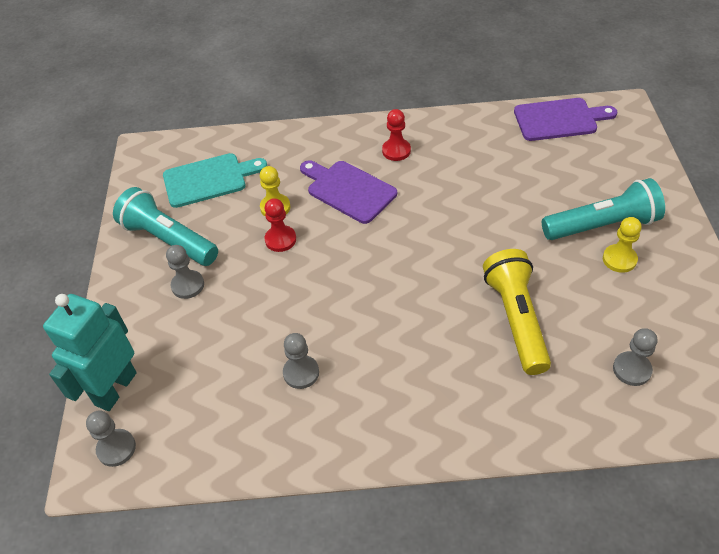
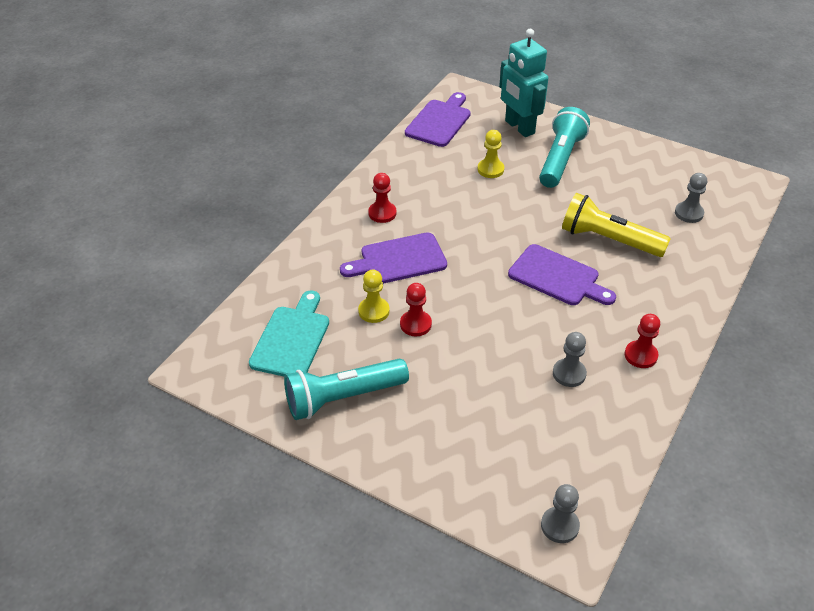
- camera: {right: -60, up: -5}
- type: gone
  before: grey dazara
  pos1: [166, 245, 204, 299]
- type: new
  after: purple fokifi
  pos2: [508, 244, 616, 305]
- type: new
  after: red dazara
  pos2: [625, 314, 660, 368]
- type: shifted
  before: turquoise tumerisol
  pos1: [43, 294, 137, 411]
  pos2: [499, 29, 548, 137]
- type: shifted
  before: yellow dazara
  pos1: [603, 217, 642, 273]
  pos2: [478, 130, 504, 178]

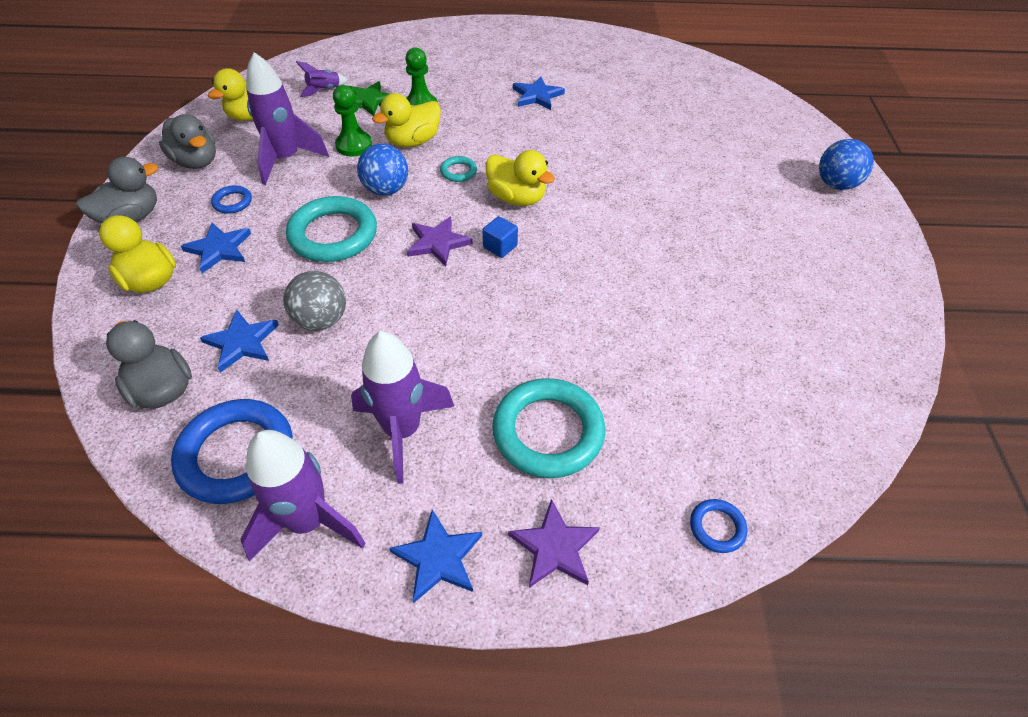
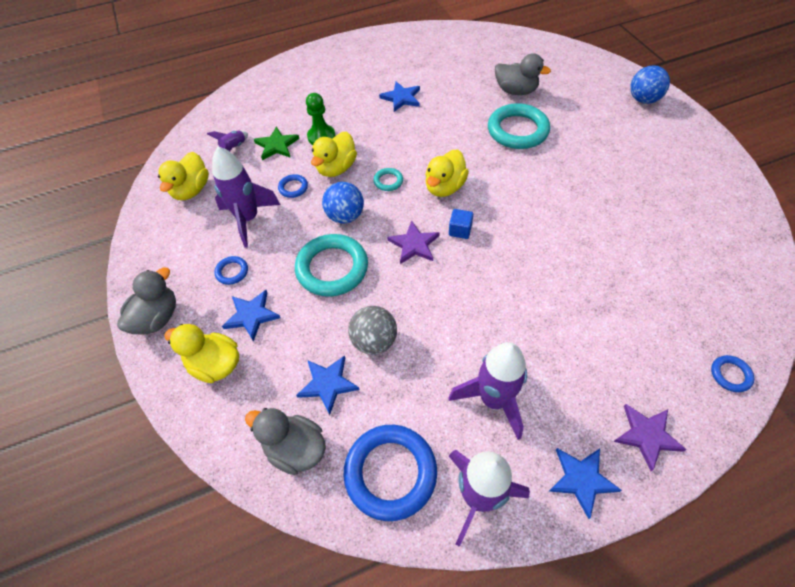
- camera: {right: -20, up: 5}
- type: shifted
  before: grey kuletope
  pos1: [159, 114, 216, 169]
  pos2: [495, 53, 551, 95]
- type: shifted
  before: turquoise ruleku
  pos1: [492, 378, 605, 478]
  pos2: [488, 103, 550, 149]
- type: swapped
  before: green dazara
  after: blue ruleku
  pos1: [333, 85, 372, 157]
  pos2: [278, 174, 308, 198]
- type: rotated
  before: yellow kuletope
  pos1: [486, 150, 555, 206]
  pos2: [425, 149, 469, 197]
  turn: 105

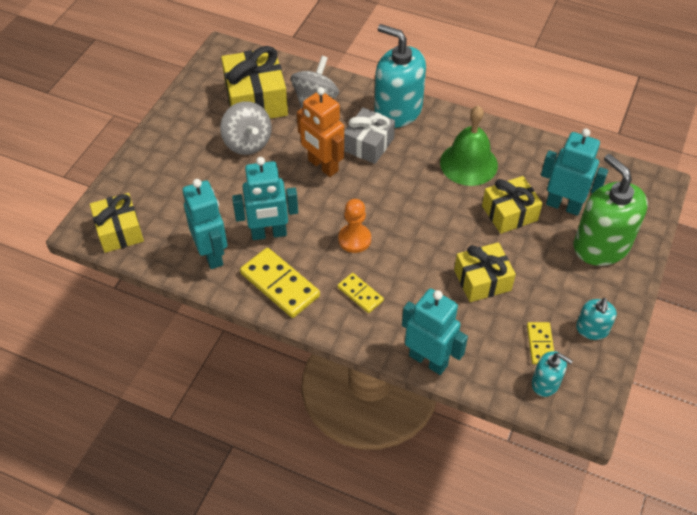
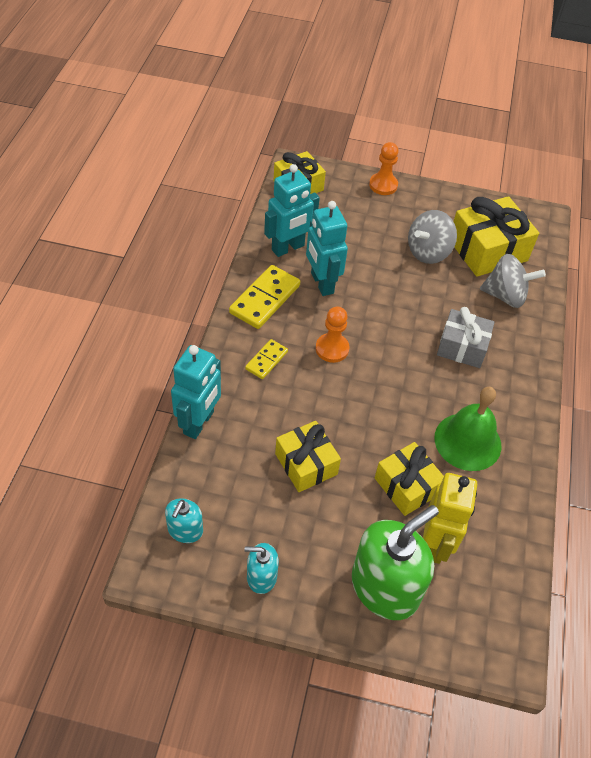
- camera: {right: 75, up: 0}
- type: gone
  before: orange tumerisol
  pos1: [297, 87, 344, 177]
- type: gone
  before: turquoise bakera
  pos1: [374, 24, 426, 128]
- type: gone
  before: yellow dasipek
  pos1: [527, 322, 554, 364]
- type: new
  after: orange dazara
  pos2: [369, 142, 399, 195]
- type: repainted
  before: turquoise tumerisol
  after: yellow tumerisol
  pos1: [541, 129, 608, 216]
  pos2: [423, 473, 477, 564]

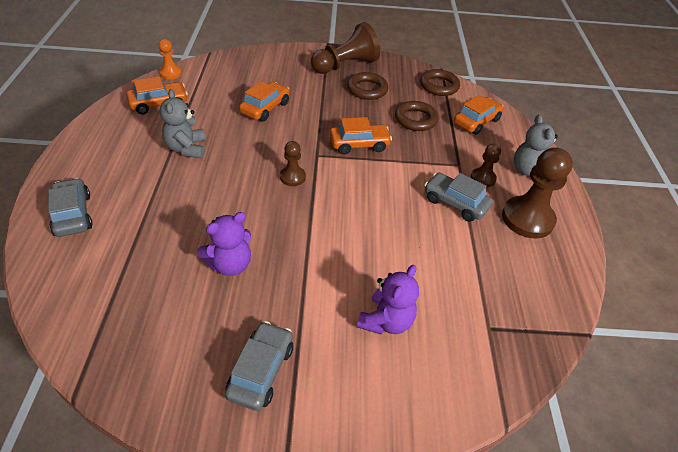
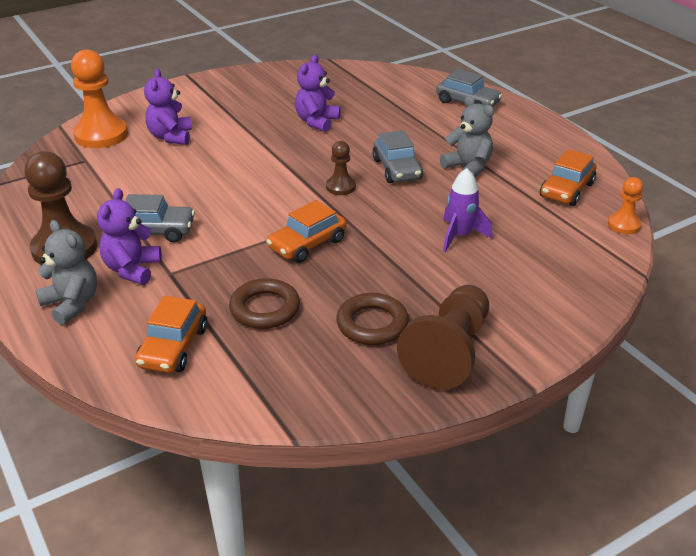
- camera: {right: 150, up: -10}
- type: gone
  before: brown ruleku
  pos1: [420, 69, 460, 96]
- type: new
  after: orange dazara
  pos2: [71, 50, 128, 148]
- type: shifted
  before: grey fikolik
  pos1: [225, 321, 293, 411]
  pos2: [372, 130, 423, 183]
- type: swapped
  before: orange fikolik
  after: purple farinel
  pos1: [239, 81, 290, 122]
  pos2: [443, 168, 492, 252]
- type: swapped
  before: brown dazara
  after: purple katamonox
  pos1: [471, 144, 501, 187]
  pos2: [97, 188, 162, 285]

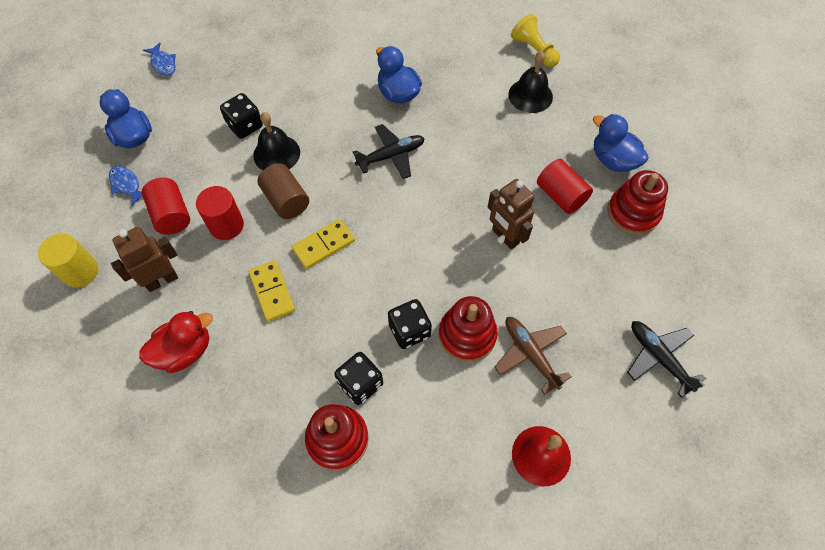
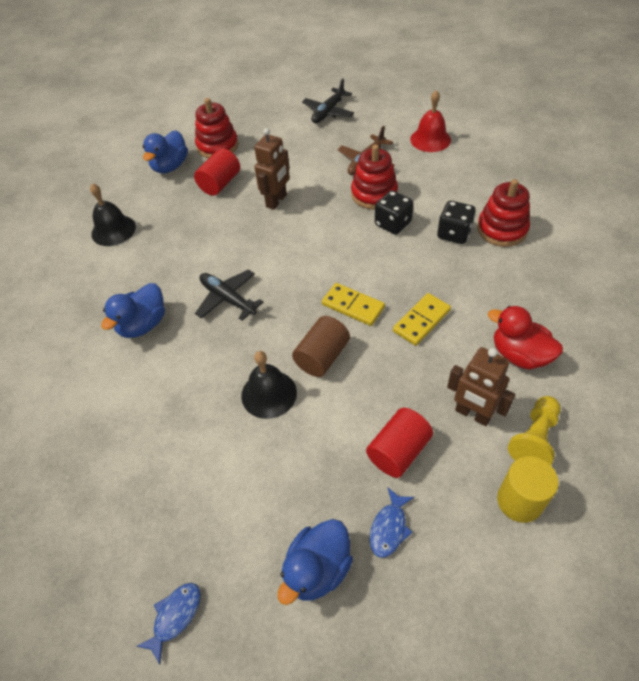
- camera: {right: -110, up: -10}
- type: gone
  before: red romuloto
  pos1: [196, 186, 244, 240]
- type: gone
  before: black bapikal
  pos1: [220, 93, 263, 139]
- type: shifted
  before: yellow dazara
  pos1: [511, 14, 560, 67]
  pos2: [508, 396, 561, 465]

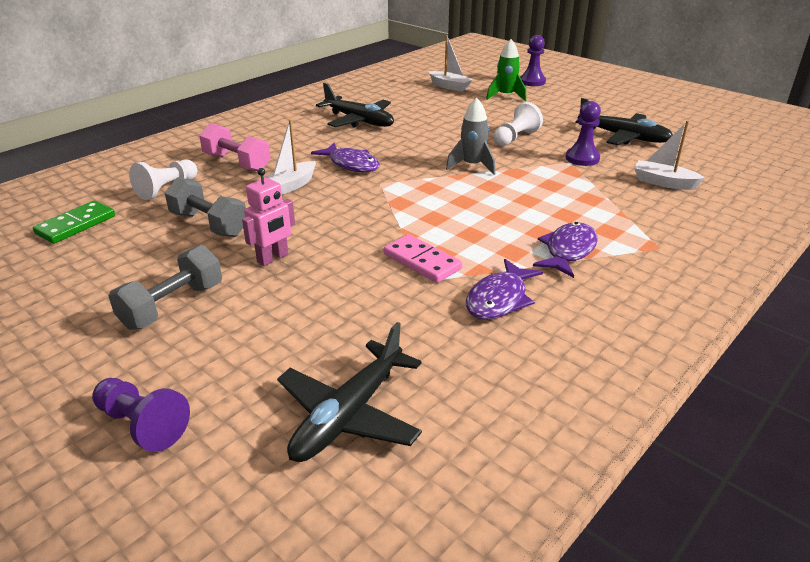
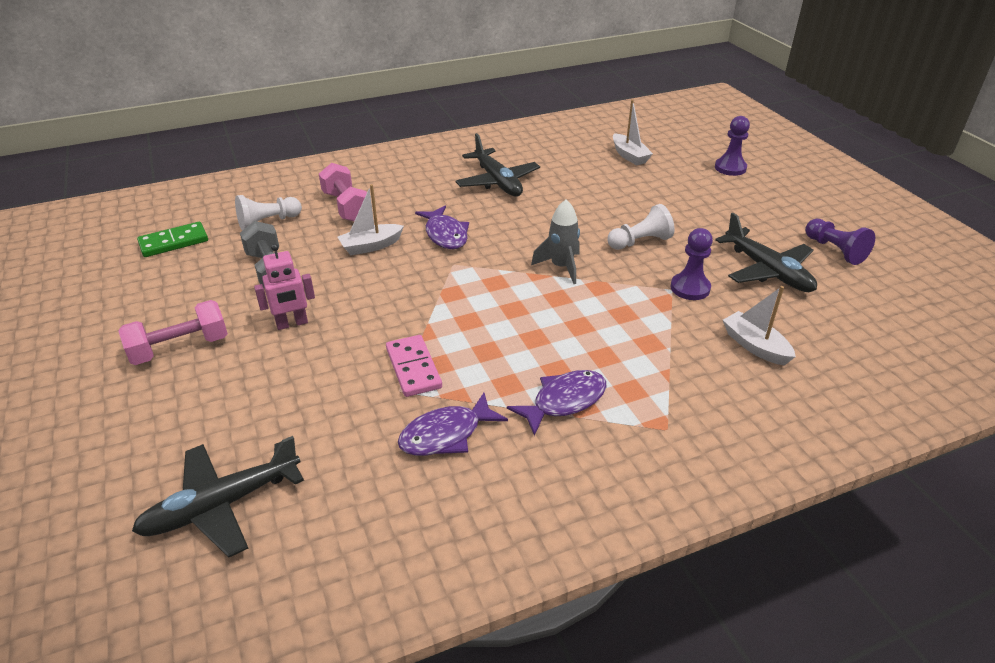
- camera: {right: 25, up: 5}
- type: gone
  before: green farinel
  pos1: [486, 39, 526, 101]
- type: shifted
  before: purple dazara
  pos1: [92, 378, 190, 452]
  pos2: [805, 219, 875, 265]
- type: repainted
  before: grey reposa
  after: pink reposa
  pos1: [109, 245, 222, 330]
  pos2: [118, 300, 228, 365]

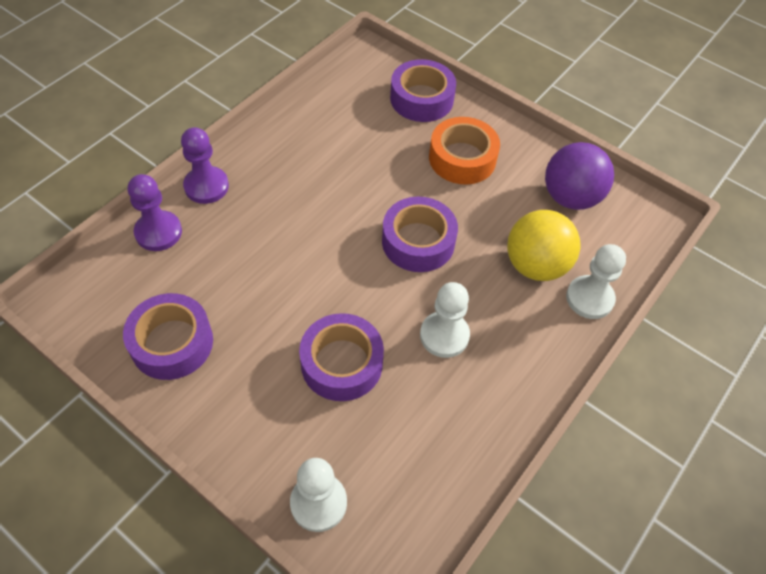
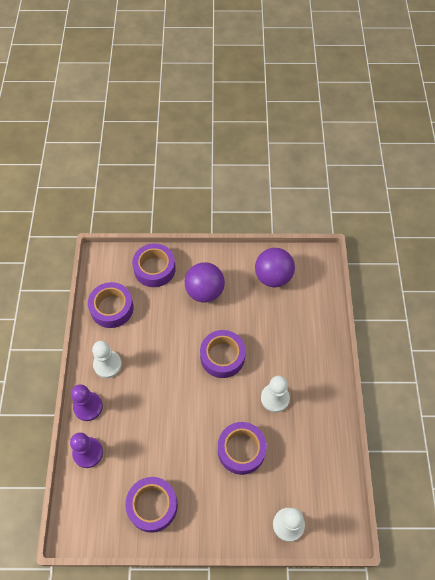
- camera: {right: -35, up: 5}
- type: gone
  before: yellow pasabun
  pos1: [507, 210, 581, 281]
- type: new
  after: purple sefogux
  pos2: [88, 282, 134, 328]
- type: shifted
  before: white dazara
  pos1: [566, 244, 626, 319]
  pos2: [92, 341, 122, 378]
- type: swapped
  before: orange sefogux
  after: purple pasabun
  pos1: [429, 117, 500, 185]
  pos2: [185, 262, 225, 303]

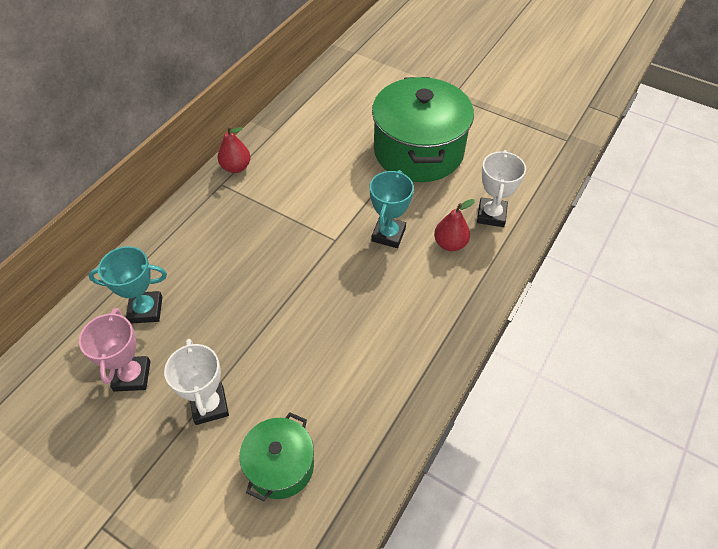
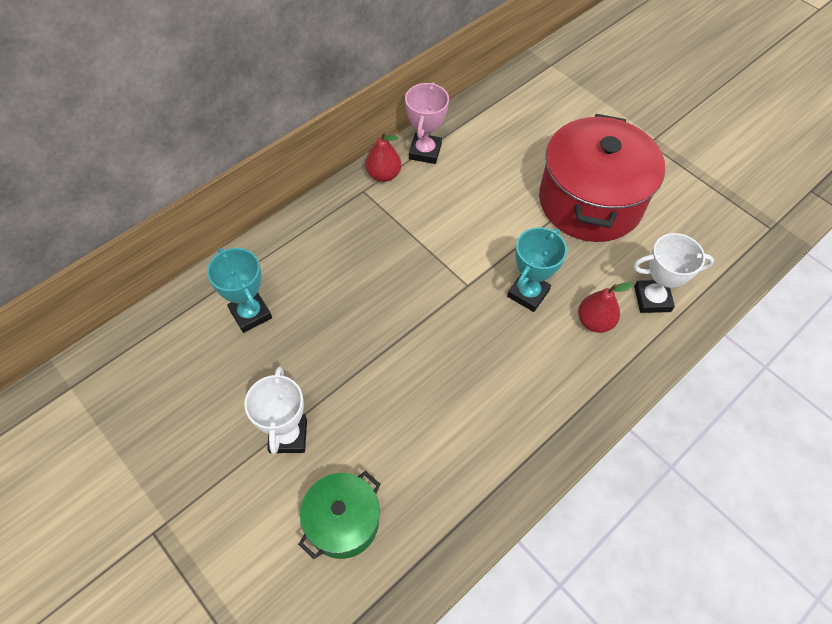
- camera: {right: 15, up: 5}
- type: shifted
  before: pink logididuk
  pos1: [79, 308, 151, 392]
  pos2: [405, 82, 449, 164]
- type: repainted
  before: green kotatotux
  after: red kotatotux
  pos1: [372, 77, 474, 182]
  pos2: [539, 114, 665, 242]
- type: rotated
  before: turquoise logididuk
  pos1: [88, 246, 167, 323]
  pos2: [207, 248, 272, 333]
  turn: 45
- type: rotated
  before: white logididuk
  pos1: [477, 150, 526, 227]
  pos2: [633, 233, 714, 313]
  turn: 60

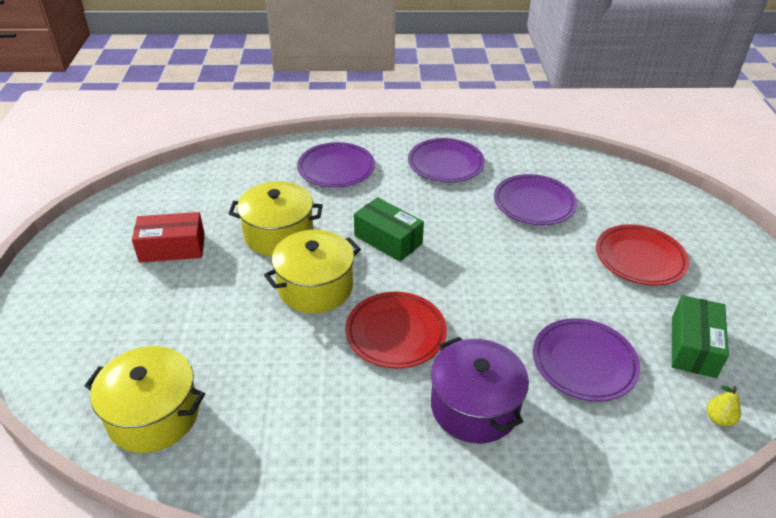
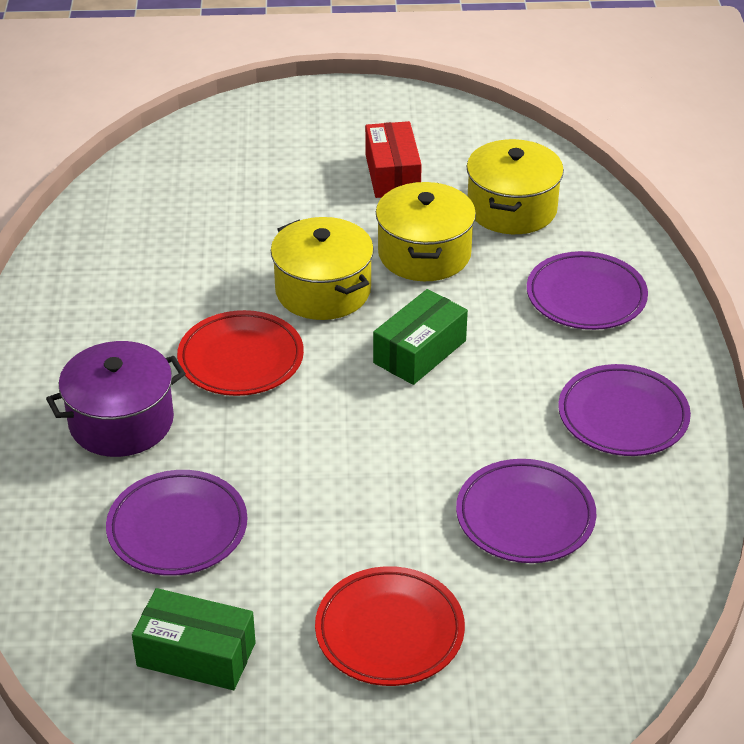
- camera: {right: 90, up: 0}
- type: gone
  before: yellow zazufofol
  pos1: [707, 385, 741, 427]
- type: shifted
  before: yellow kotatotux
  pos1: [84, 346, 205, 453]
  pos2: [466, 139, 564, 234]

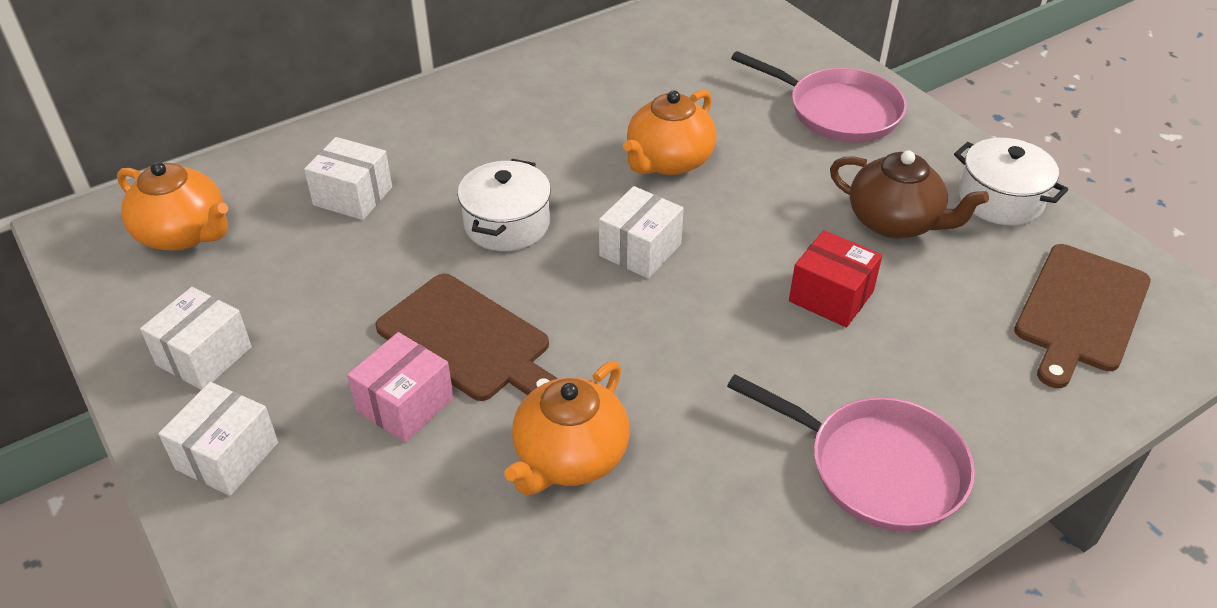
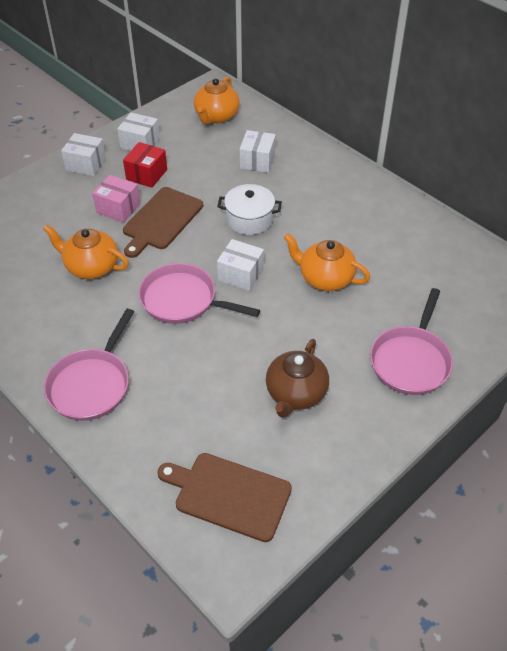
- camera: {right: 80, up: 5}
- type: gone
  before: white kotatotux
  pos1: [954, 138, 1068, 226]
- type: new
  after: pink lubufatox
  pos2: [138, 263, 260, 324]
- type: shifted
  before: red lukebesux
  pos1: [789, 230, 882, 327]
  pos2: [123, 142, 167, 188]

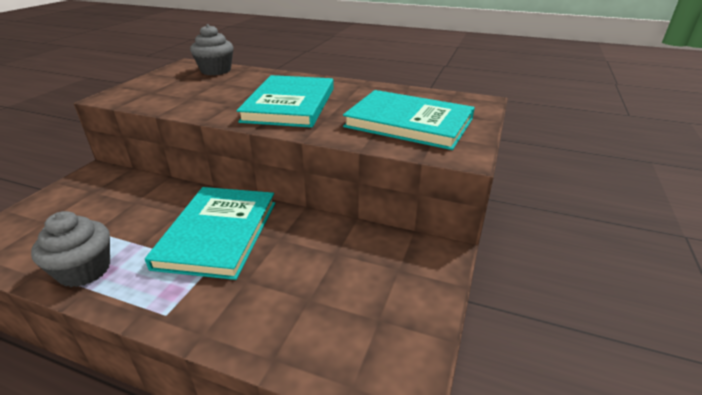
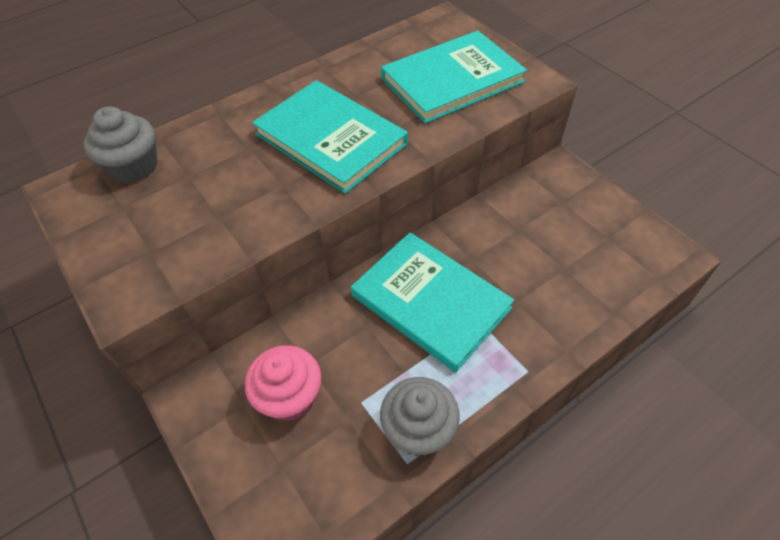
- camera: {right: -55, up: 20}
- type: new
  after: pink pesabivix
  pos2: [245, 345, 321, 421]

